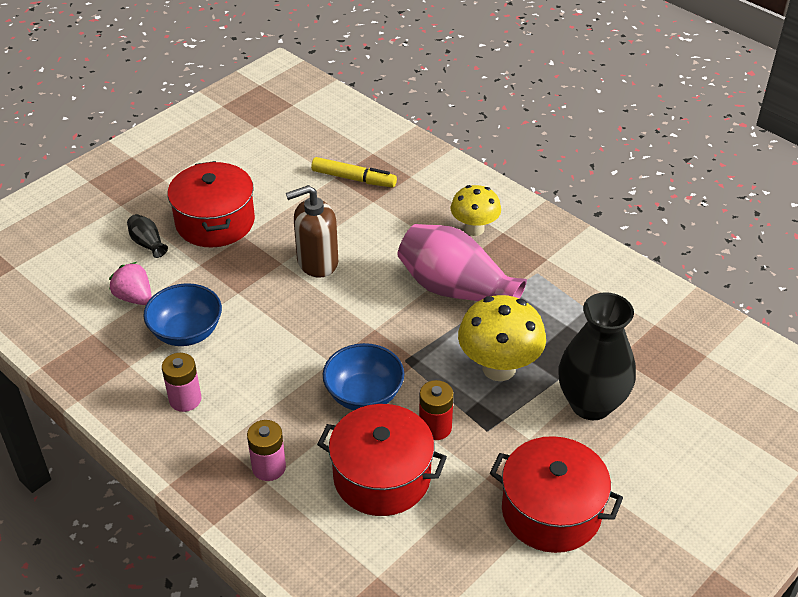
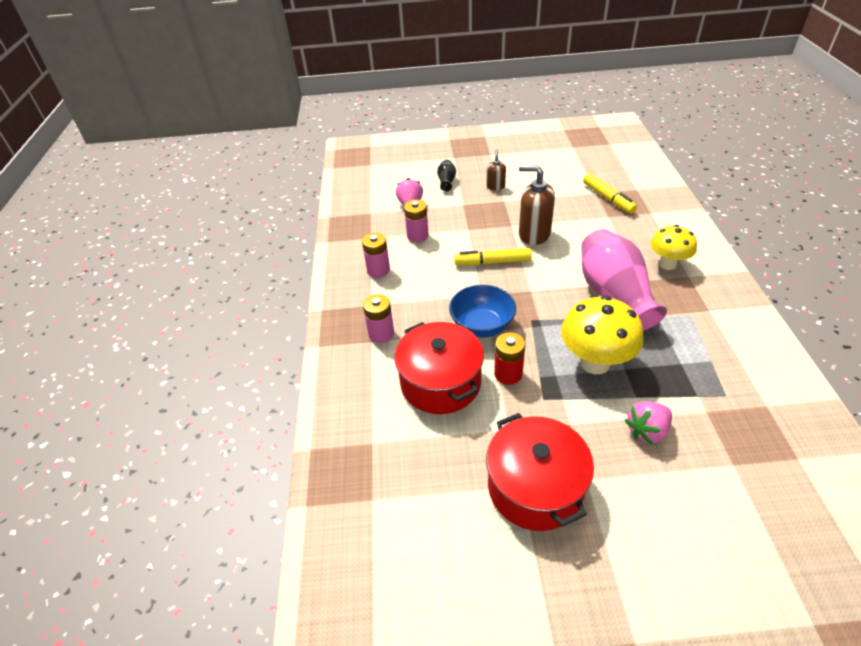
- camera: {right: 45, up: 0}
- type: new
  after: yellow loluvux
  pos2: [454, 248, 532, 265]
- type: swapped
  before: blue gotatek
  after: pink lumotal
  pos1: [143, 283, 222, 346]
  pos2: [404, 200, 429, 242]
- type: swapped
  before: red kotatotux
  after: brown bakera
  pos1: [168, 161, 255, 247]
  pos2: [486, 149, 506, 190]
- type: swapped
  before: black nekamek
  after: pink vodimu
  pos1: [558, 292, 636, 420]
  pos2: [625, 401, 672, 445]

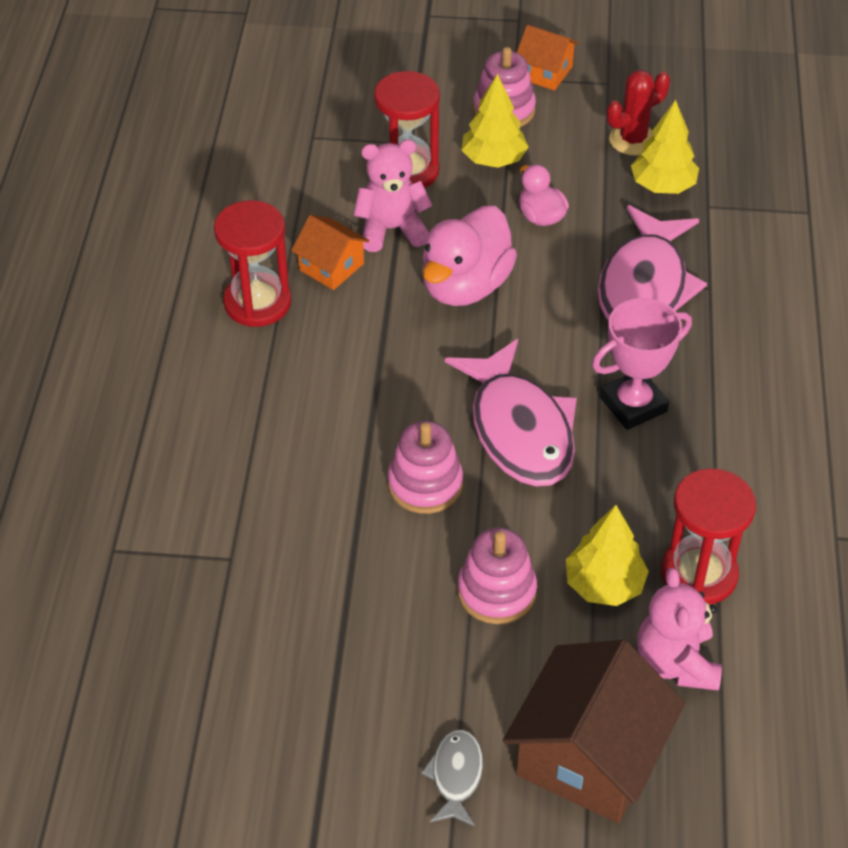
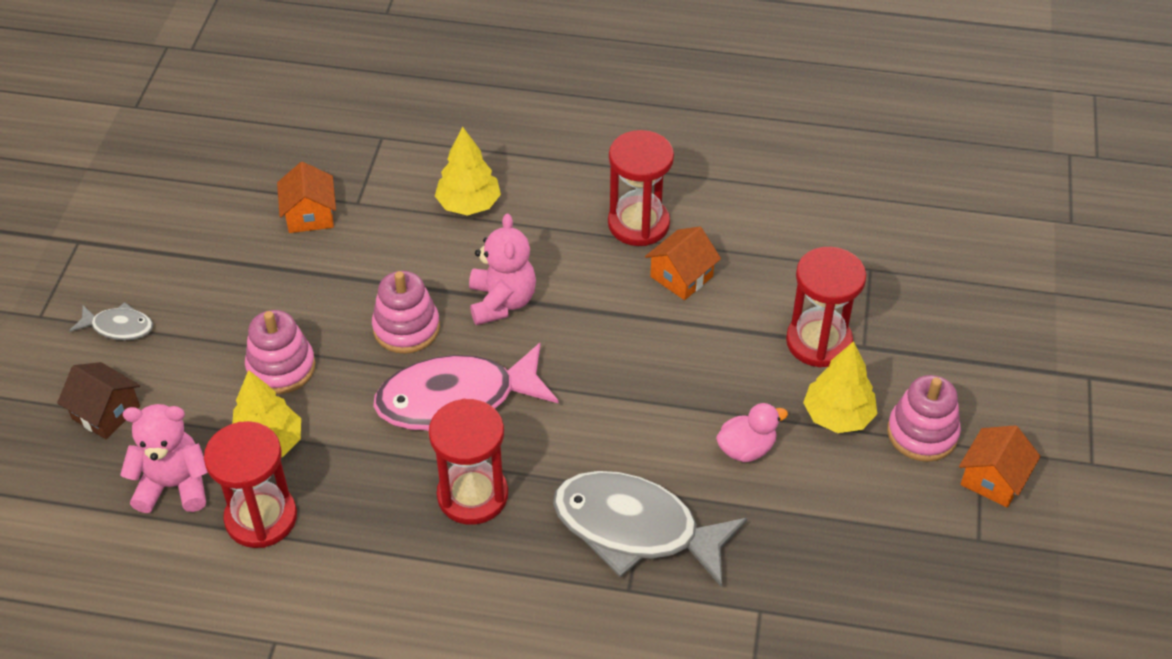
- camera: {right: 95, up: 0}
- type: gone
  before: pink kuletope
  pos1: [422, 206, 517, 306]
- type: gone
  before: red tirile
  pos1: [607, 70, 670, 156]
- type: new
  after: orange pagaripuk
  pos2: [277, 162, 336, 233]
- type: shifted
  before: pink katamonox
  pos1: [353, 140, 432, 252]
  pos2: [469, 214, 536, 325]
- type: shifted
  before: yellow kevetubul
  pos1: [631, 100, 699, 194]
  pos2: [435, 127, 501, 215]
- type: swapped
  before: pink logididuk
  after: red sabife
  pos1: [592, 298, 692, 430]
  pos2: [429, 399, 508, 525]
- type: repainted
  before: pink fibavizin
  after: grey fibavizin
  pos1: [598, 205, 707, 321]
  pos2: [553, 471, 747, 587]
- type: scaled
  before: brown pagaripuk
  pos1: [503, 640, 685, 823]
  pos2: [57, 362, 140, 439]
  scale: 0.53

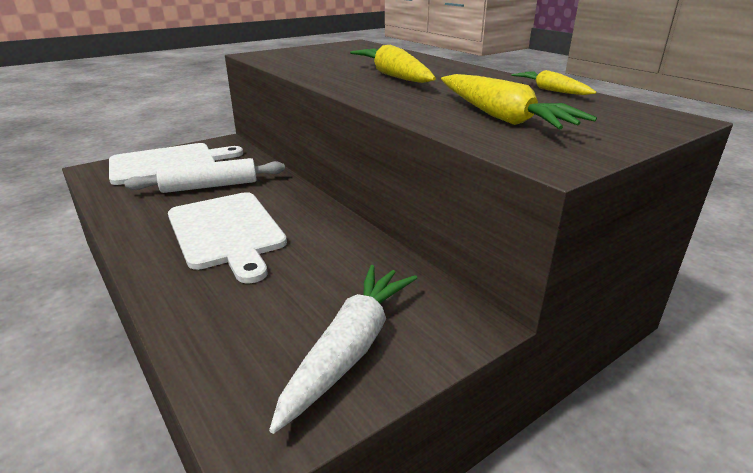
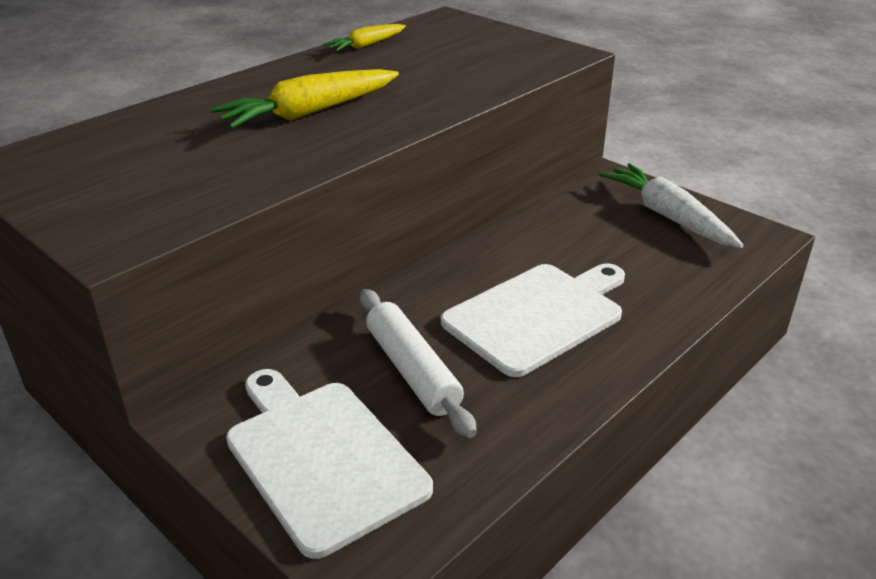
- camera: {right: -100, up: 5}
- type: gone
  before: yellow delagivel
  pos1: [441, 74, 597, 129]
- type: rotated
  before: white delagivel
  pos1: [269, 265, 417, 434]
  pos2: [599, 163, 744, 248]
  turn: 45

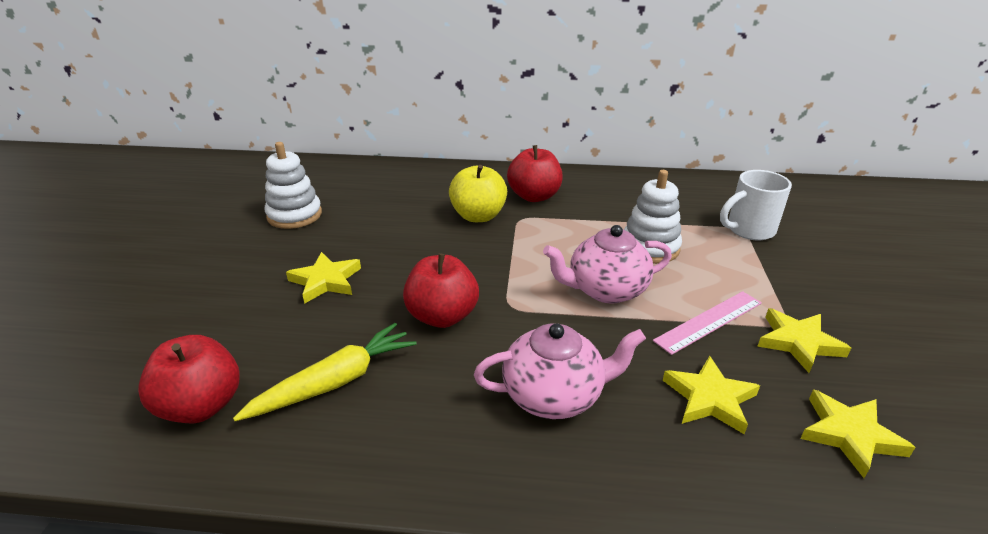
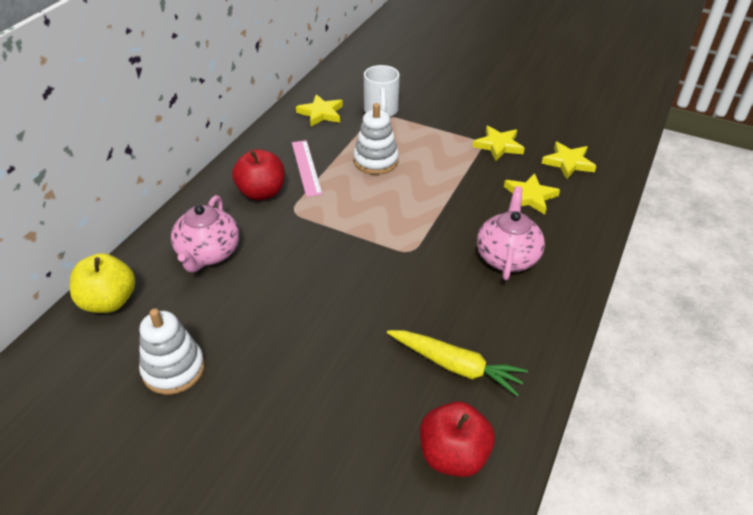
- camera: {right: -70, up: 10}
- type: gone
  before: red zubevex
  pos1: [403, 253, 479, 328]
- type: shifted
  before: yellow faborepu
  pos1: [286, 252, 361, 304]
  pos2: [296, 94, 343, 127]
- type: shifted
  before: yellow zubevex
  pos1: [449, 165, 507, 222]
  pos2: [70, 253, 135, 313]
- type: shifted
  before: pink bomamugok
  pos1: [543, 225, 672, 304]
  pos2: [171, 195, 239, 272]
- type: shifted
  before: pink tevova
  pos1: [653, 291, 762, 355]
  pos2: [292, 140, 323, 197]
- type: rotated
  before: yellow delagivel
  pos1: [233, 323, 417, 421]
  pos2: [387, 330, 528, 397]
  turn: 135

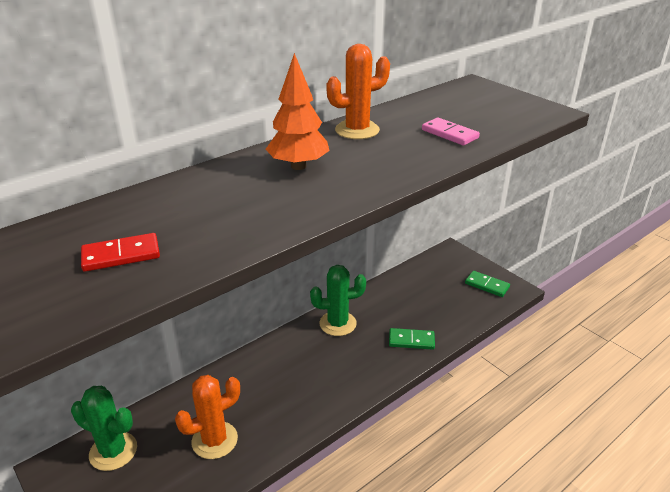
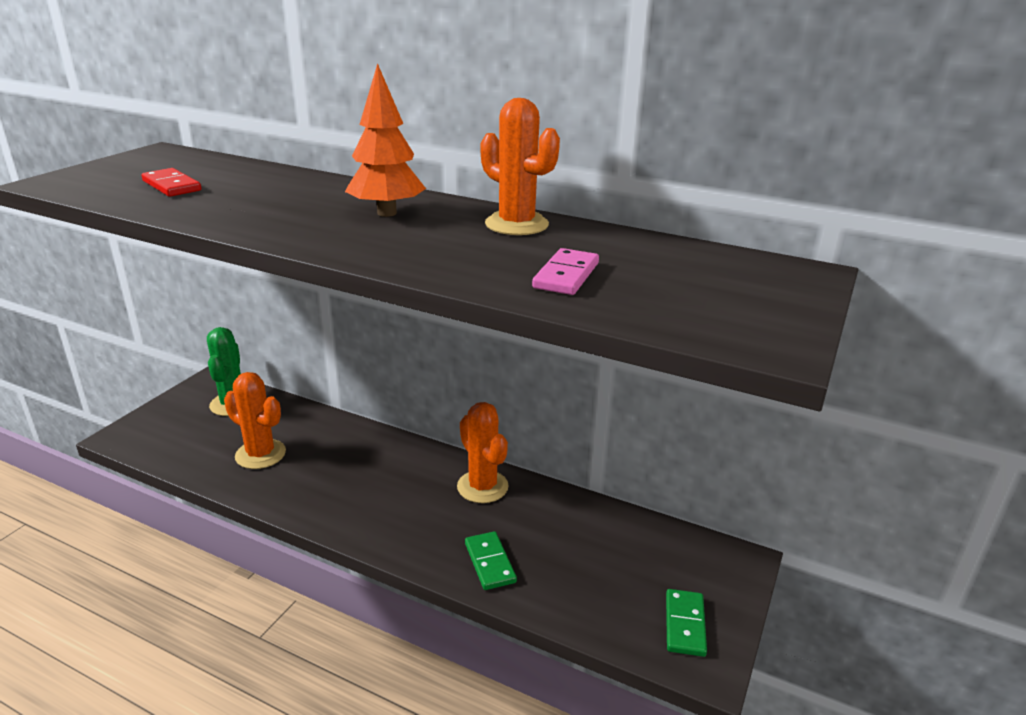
- camera: {right: 65, up: -5}
- type: repainted
  before: green tirile
  after: orange tirile
  pos1: [310, 265, 366, 336]
  pos2: [457, 402, 509, 503]

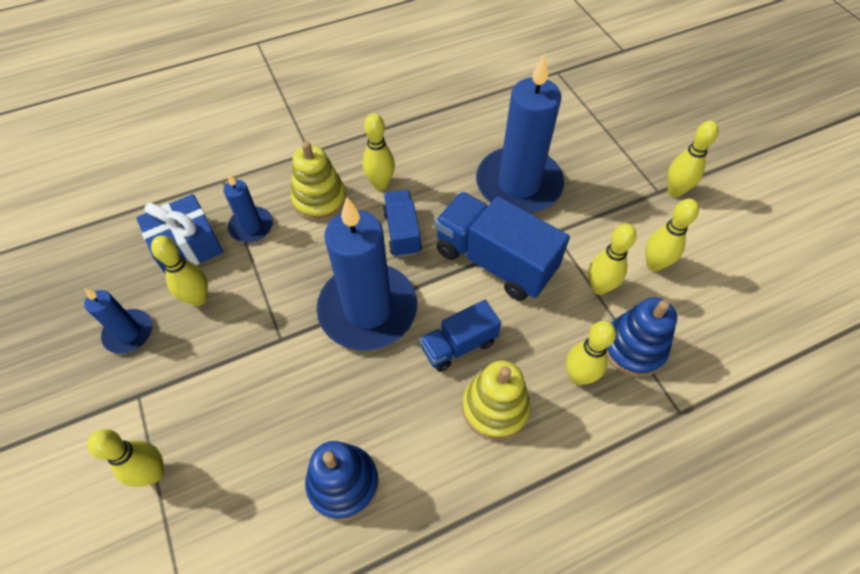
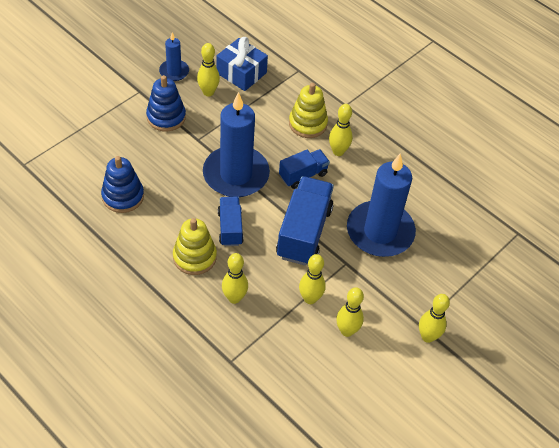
- camera: {right: 65, up: -5}
- type: gone
  before: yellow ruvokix
  pos1: [87, 429, 164, 487]
- type: gone
  before: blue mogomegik
  pos1: [223, 173, 273, 242]
- type: shifted
  before: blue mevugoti
  pos1: [606, 297, 677, 377]
  pos2: [146, 75, 186, 131]
- type: rotated
  before: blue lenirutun
  pos1: [420, 300, 501, 372]
  pos2: [218, 197, 244, 246]
  turn: 45

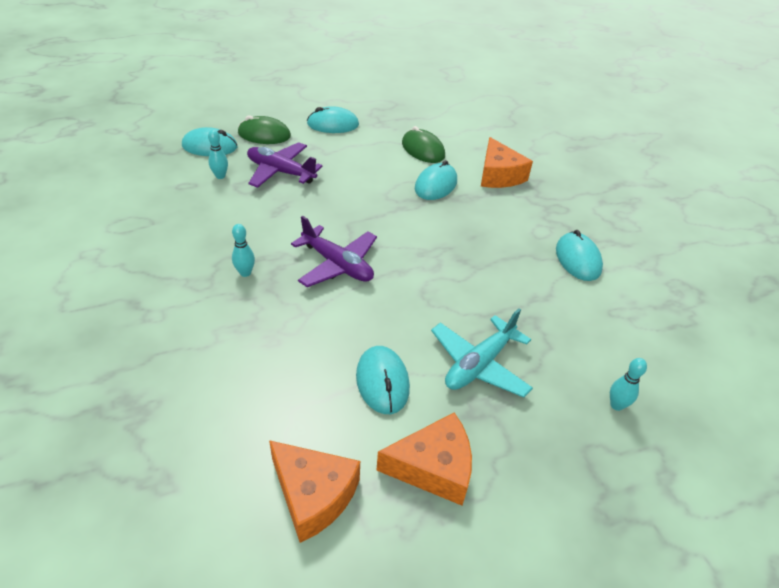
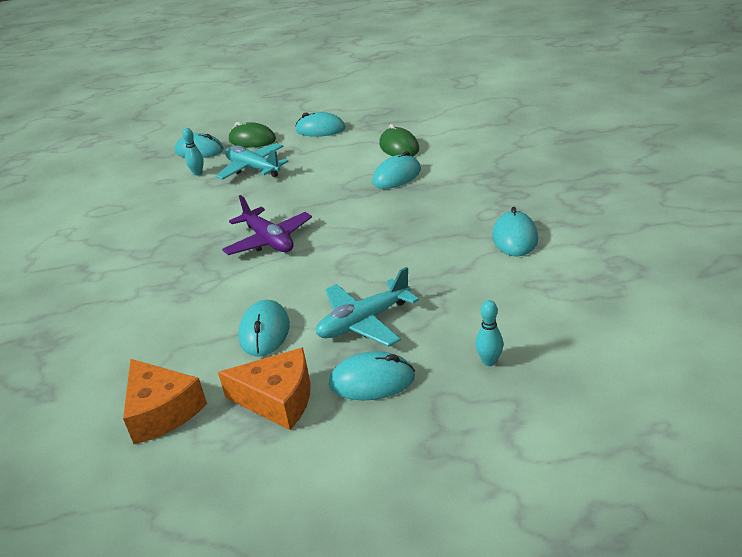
- camera: {right: 20, up: -10}
- type: gone
  before: turquoise ruvokix
  pos1: [232, 224, 255, 277]
- type: gone
  before: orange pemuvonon
  pos1: [481, 137, 533, 188]
- type: new
  after: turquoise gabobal
  pos2: [329, 351, 415, 400]
- type: repainted
  before: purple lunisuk
  after: turquoise lunisuk
  pos1: [247, 142, 323, 188]
  pos2: [216, 143, 289, 180]

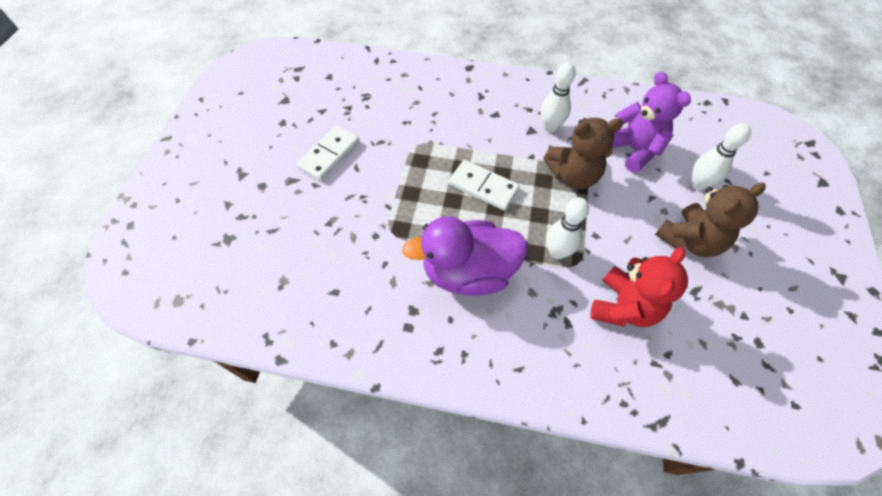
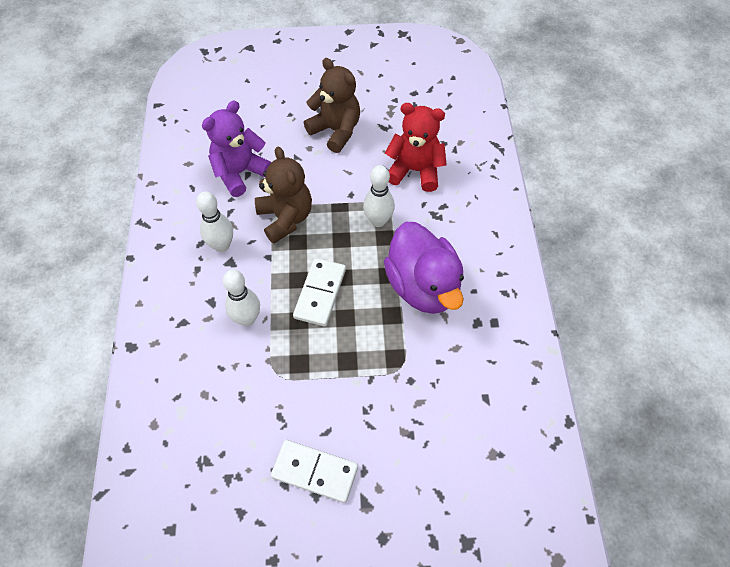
- camera: {right: -105, up: 0}
- type: shifted
  before: white ruvokix
  pos1: [691, 123, 751, 190]
  pos2: [223, 270, 260, 326]

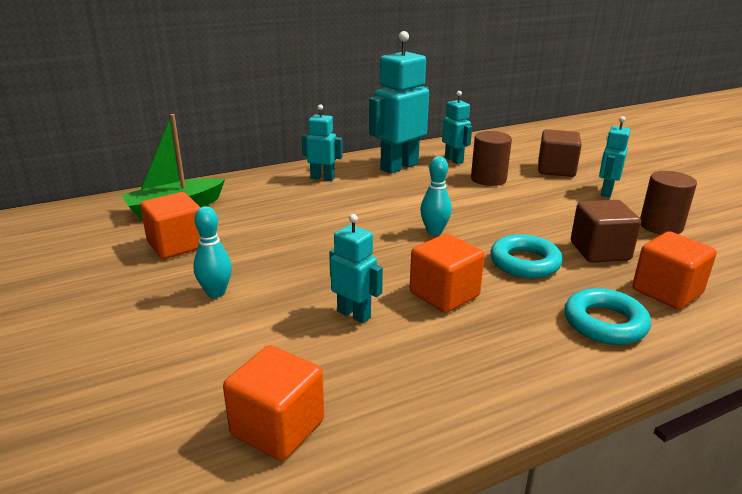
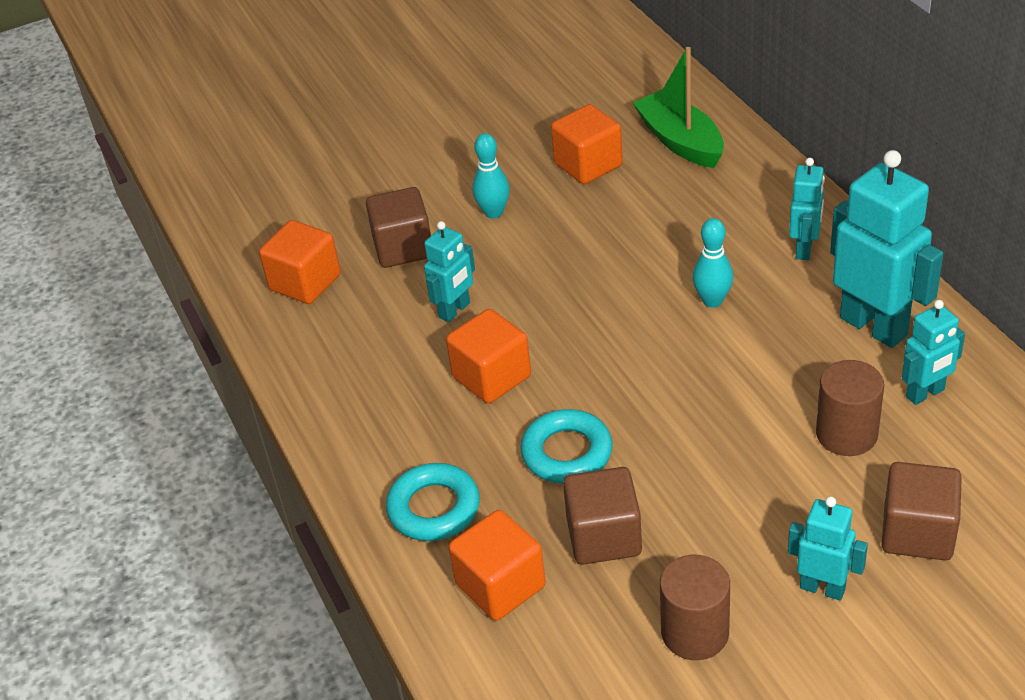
- camera: {right: 95, up: 15}
- type: new
  after: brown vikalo
  pos2: [366, 187, 431, 268]
- type: shifted
  before: turquoise ruvokix
  pos1: [420, 156, 452, 235]
  pos2: [692, 218, 733, 308]

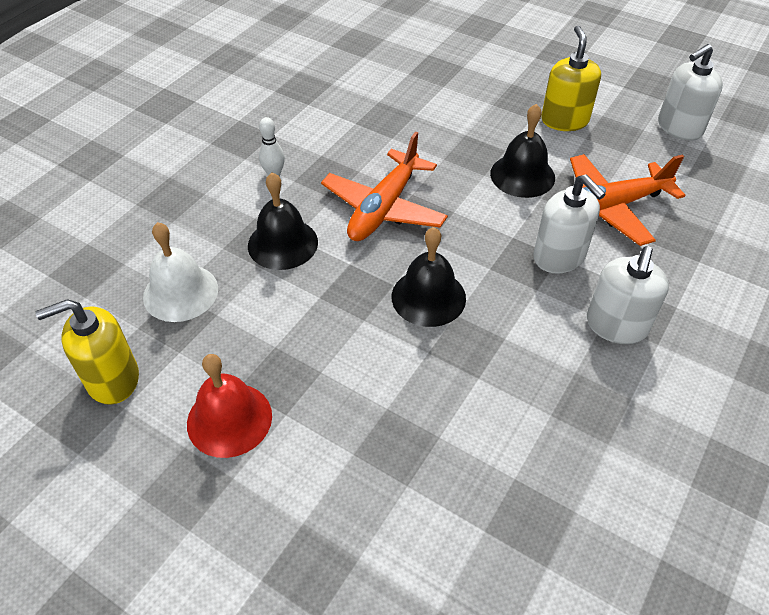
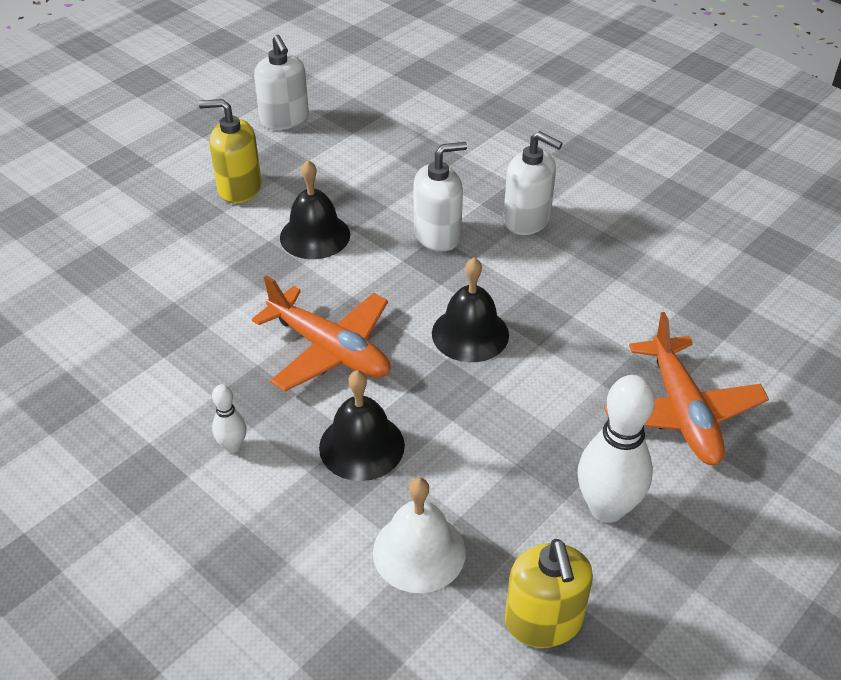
- camera: {right: -80, up: -5}
- type: shifted
  before: orange lunisuk
  pos1: [570, 154, 686, 246]
  pos2: [604, 312, 769, 465]
- type: swapped
  before: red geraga
  after: white ruvokix
  pos1: [187, 354, 272, 458]
  pos2: [578, 375, 655, 523]

